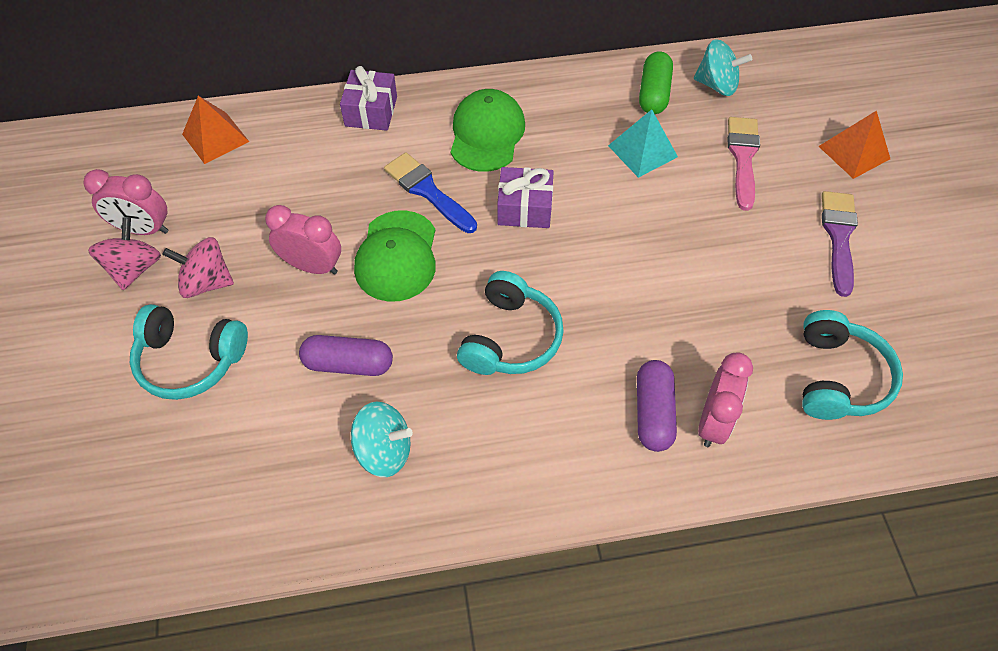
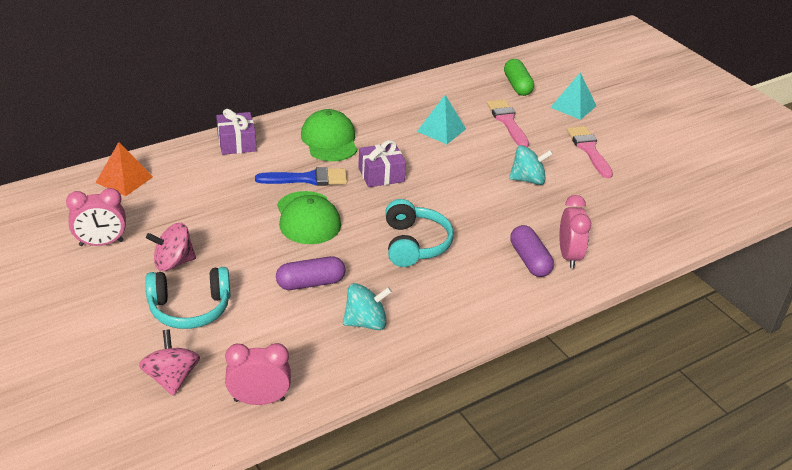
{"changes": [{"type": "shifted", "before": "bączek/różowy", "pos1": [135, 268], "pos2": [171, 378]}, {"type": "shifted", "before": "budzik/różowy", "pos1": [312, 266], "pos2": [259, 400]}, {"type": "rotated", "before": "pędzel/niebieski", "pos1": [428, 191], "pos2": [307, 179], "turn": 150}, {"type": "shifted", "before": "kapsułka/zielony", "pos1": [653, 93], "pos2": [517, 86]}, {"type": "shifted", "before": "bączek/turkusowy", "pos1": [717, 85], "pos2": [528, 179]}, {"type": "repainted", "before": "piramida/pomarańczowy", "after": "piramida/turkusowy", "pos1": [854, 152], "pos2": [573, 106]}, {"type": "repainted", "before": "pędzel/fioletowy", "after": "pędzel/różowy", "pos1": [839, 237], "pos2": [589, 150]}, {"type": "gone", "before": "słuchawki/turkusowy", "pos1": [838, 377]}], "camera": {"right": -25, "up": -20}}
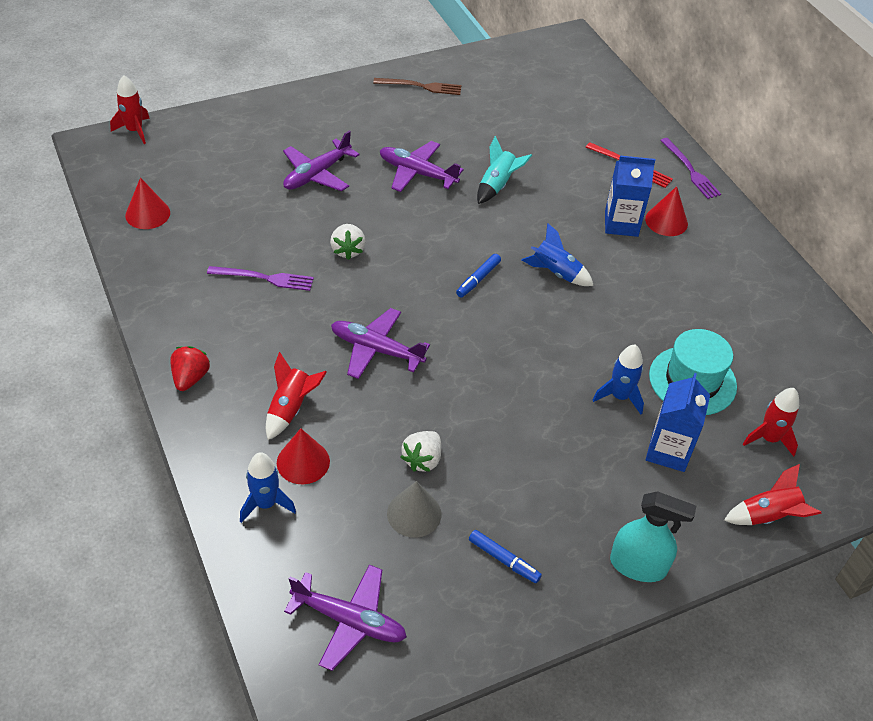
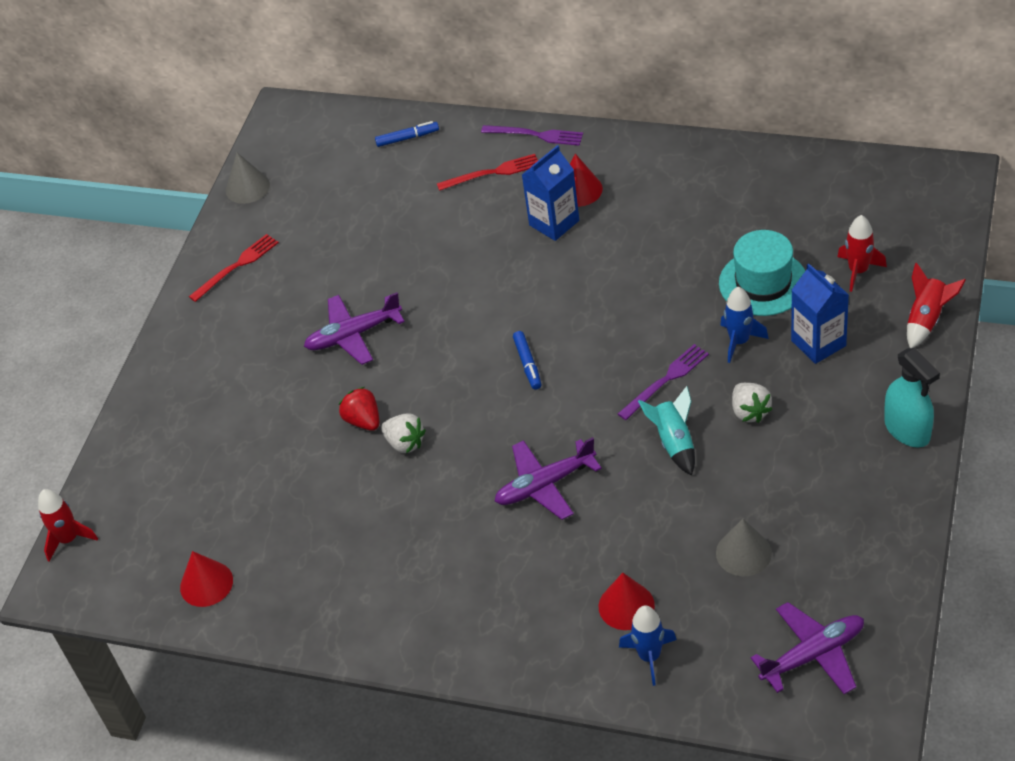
{"changes": [{"type": "repainted", "before": "widelec/brązowy", "after": "widelec/czerwony", "pos1": [421, 86], "pos2": [236, 266]}, {"type": "new", "after": "stożek/szary", "pos2": [247, 187]}, {"type": "shifted", "before": "truskawka/czerwony", "pos1": [190, 378], "pos2": [363, 420]}, {"type": "shifted", "before": "flamaster/niebieski", "pos1": [503, 559], "pos2": [407, 138]}, {"type": "shifted", "before": "widelec/fioletowy", "pos1": [264, 278], "pos2": [665, 380]}, {"type": "shifted", "before": "rakieta/turkusowy", "pos1": [497, 185], "pos2": [674, 442]}, {"type": "shifted", "before": "truskawka/biały", "pos1": [422, 460], "pos2": [749, 412]}, {"type": "rotated", "before": "spryskiwacz/turkusowy", "pos1": [638, 565], "pos2": [907, 430], "turn": 90}, {"type": "gone", "before": "rakieta/czerwony", "pos1": [291, 408]}, {"type": "gone", "before": "samolot/fioletowy", "pos1": [317, 174]}, {"type": "gone", "before": "rakieta/niebieski", "pos1": [555, 272]}], "camera": {"right": -40, "up": 0}}
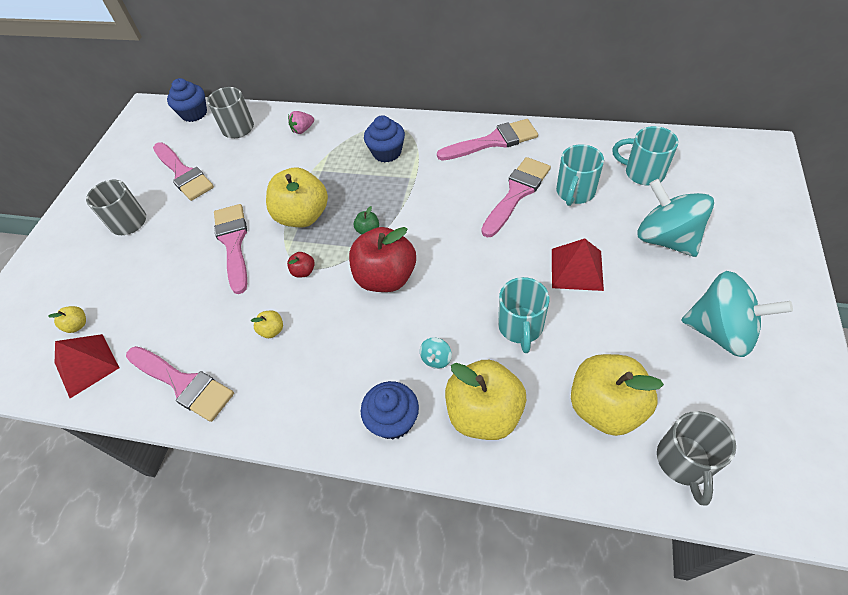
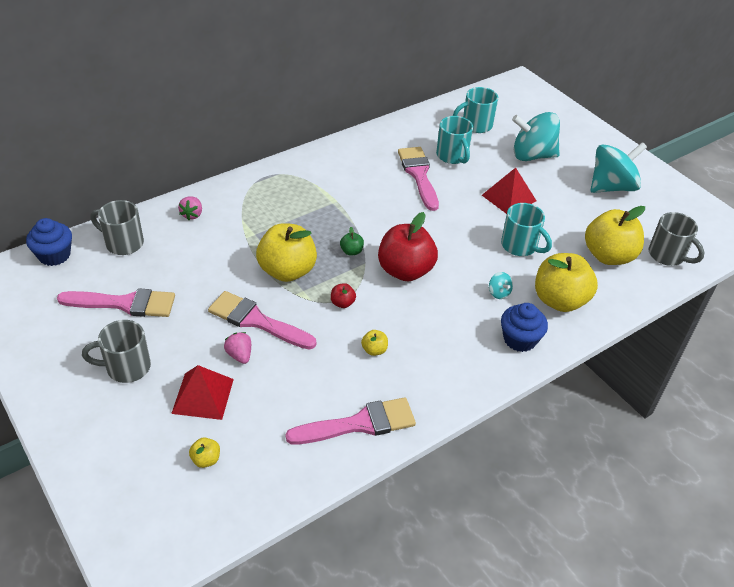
{"changes": [{"type": "shifted", "before": "piramida/czerwony", "pos1": [86, 365], "pos2": [203, 396]}, {"type": "new", "after": "truskawka/różowy", "pos2": [239, 355]}, {"type": "gone", "before": "muffinka/niebieski", "pos1": [387, 152]}, {"type": "gone", "before": "pędzel/różowy", "pos1": [493, 141]}], "camera": {"right": -55, "up": -10}}
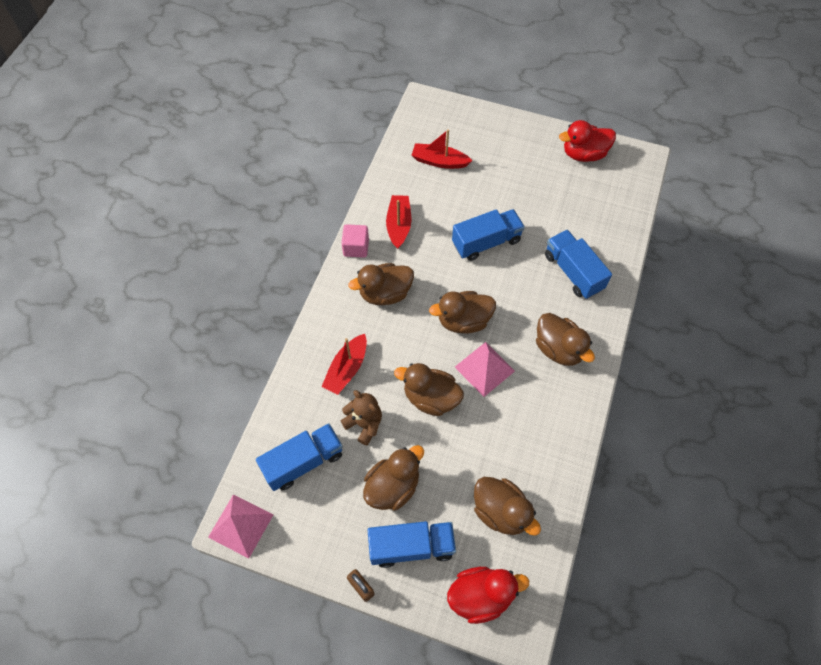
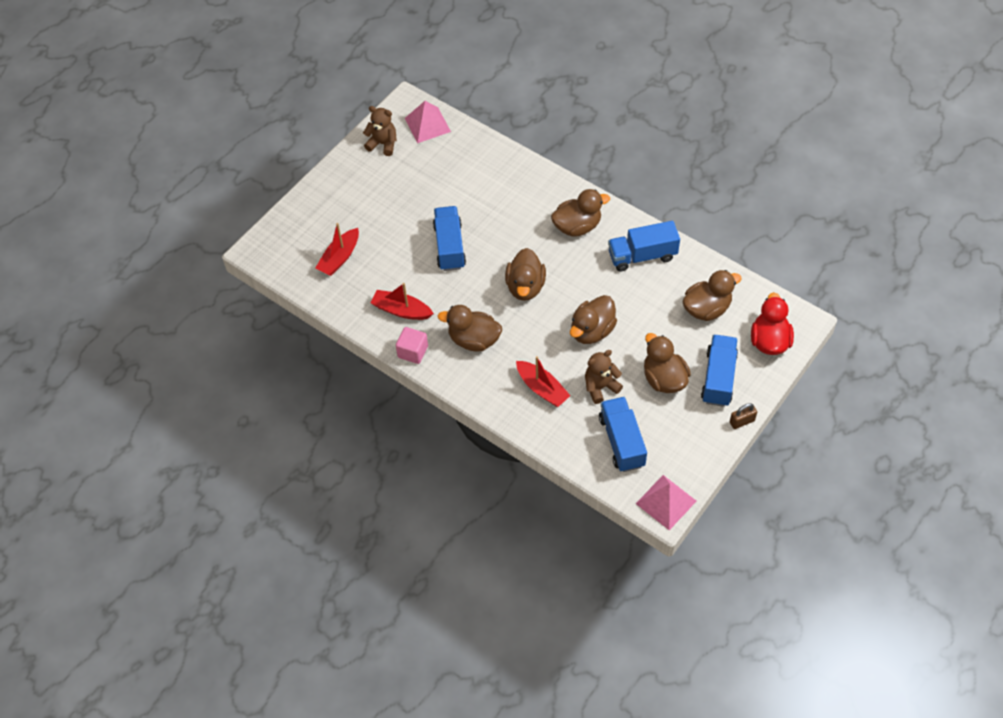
{"changes": [{"type": "swapped", "before": "kaczka/czerwony", "after": "miś/brązowy", "pos1": [583, 154], "pos2": [383, 144]}, {"type": "shifted", "before": "piramida/różowy", "pos1": [484, 368], "pos2": [427, 125]}, {"type": "rotated", "before": "kaczka/brązowy", "pos1": [385, 293], "pos2": [474, 340], "turn": 105}, {"type": "shifted", "before": "ciężarówka/niebieski", "pos1": [573, 272], "pos2": [642, 256]}], "camera": {"right": -70, "up": -5}}
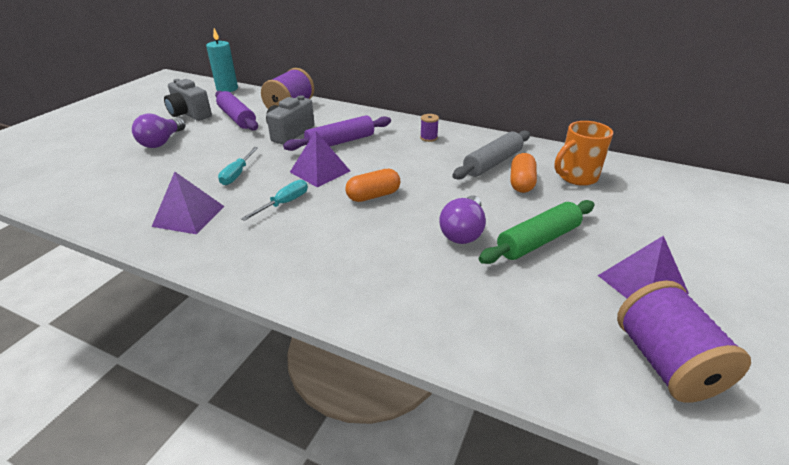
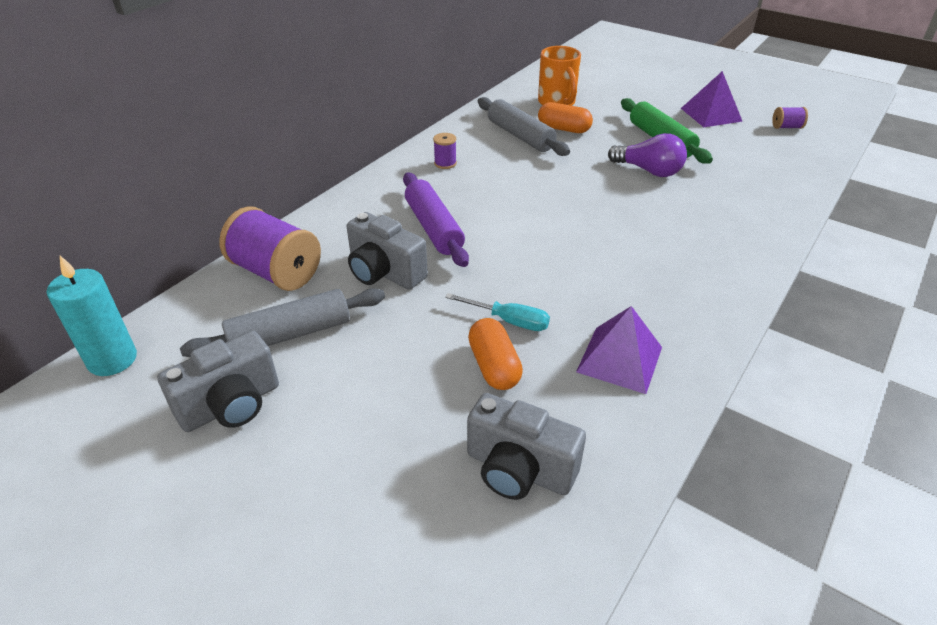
{"changes": [{"type": "repainted", "before": "wałek do ciasta/fioletowy", "after": "wałek do ciasta/szary", "pos1": [237, 118], "pos2": [290, 334]}, {"type": "new", "after": "aparat fotograficzny/szary", "pos2": [519, 469]}, {"type": "shifted", "before": "kapsułka/pomarańczowy", "pos1": [373, 196], "pos2": [494, 366]}, {"type": "scaled", "before": "szpulka/fioletowy", "pos1": [665, 363], "pos2": [786, 127], "scale": 0.46}, {"type": "gone", "before": "żarówka/fioletowy", "pos1": [162, 142]}, {"type": "gone", "before": "śrubokręt/turkusowy", "pos1": [284, 203]}, {"type": "gone", "before": "piramida/fioletowy", "pos1": [320, 171]}], "camera": {"right": -80, "up": 5}}
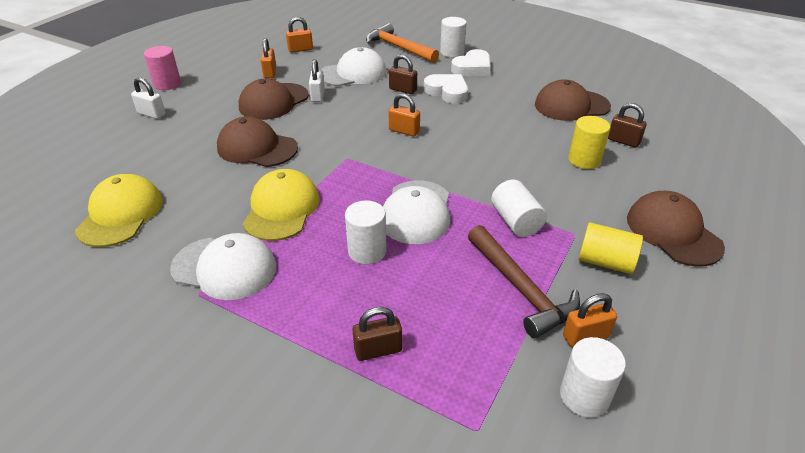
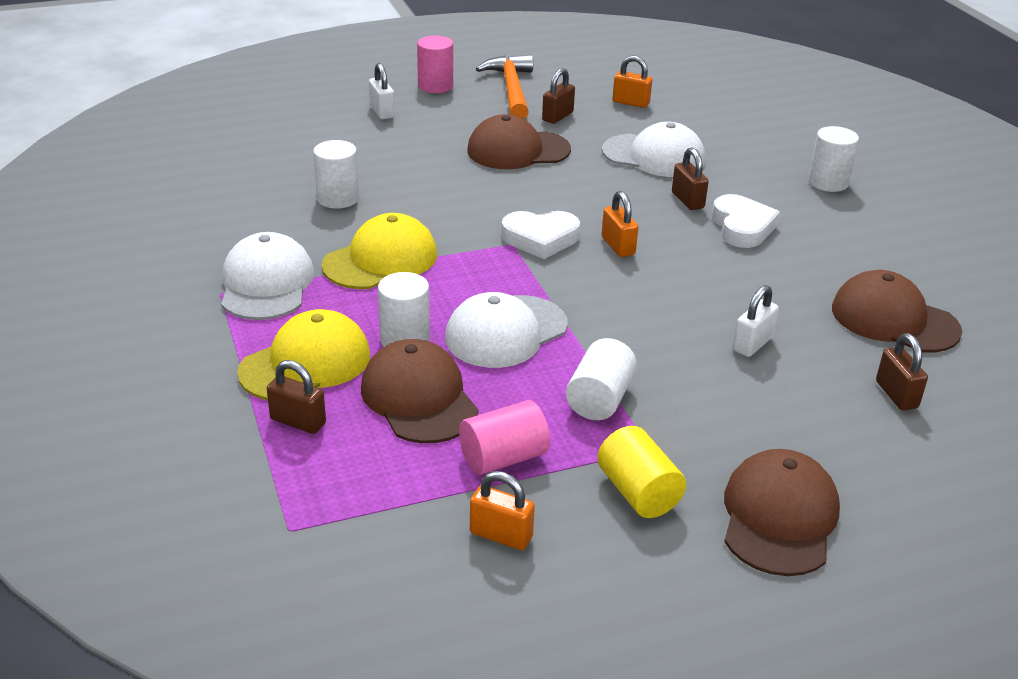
{"changes": [{"type": "rotated", "before": "czapka/biały", "pos1": [224, 268], "pos2": [266, 284], "turn": -150}, {"type": "shifted", "before": "czapka/żółty", "pos1": [121, 214], "pos2": [306, 363]}, {"type": "shifted", "before": "walec/biały", "pos1": [584, 396], "pos2": [338, 198]}, {"type": "shifted", "before": "czapka/brązowy", "pos1": [257, 148], "pos2": [419, 398]}, {"type": "swapped", "before": "młotek/brązowy", "after": "walec/różowy", "pos1": [521, 288], "pos2": [503, 458]}, {"type": "shifted", "before": "młotek/pomarańczowy", "pos1": [398, 47], "pos2": [511, 89]}, {"type": "shifted", "before": "serce/biały", "pos1": [472, 68], "pos2": [540, 239]}, {"type": "repainted", "before": "kłódka/pomarańczowy", "after": "kłódka/brązowy", "pos1": [270, 73], "pos2": [557, 116]}, {"type": "shifted", "before": "kłódka/biały", "pos1": [318, 95], "pos2": [752, 344]}, {"type": "gone", "before": "walec/żółty", "pos1": [584, 160]}], "camera": {"right": 40, "up": -5}}
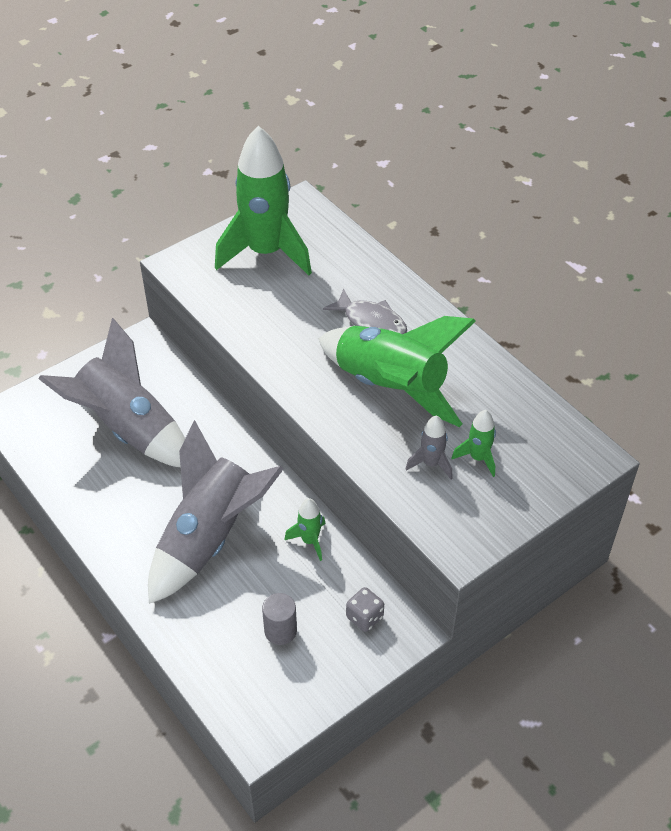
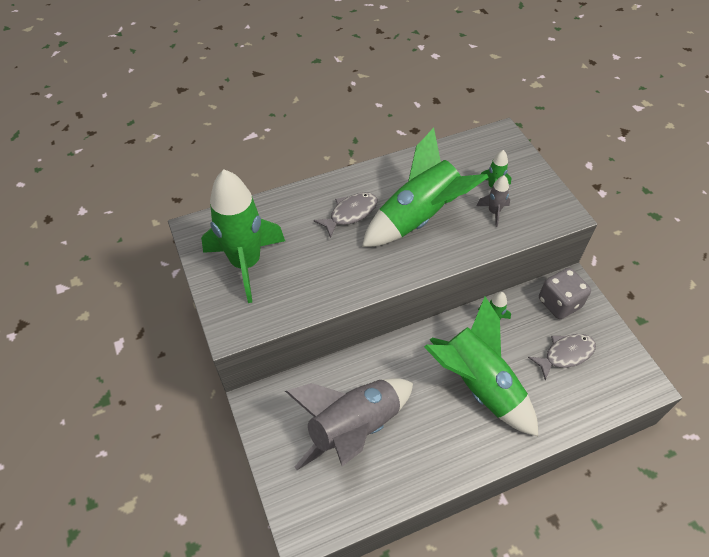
{"changes": [{"type": "repainted", "before": "rakieta/szary", "after": "rakieta/zielony", "pos1": [210, 537], "pos2": [478, 385]}, {"type": "swapped", "before": "walec/szary", "after": "ryba/szary", "pos1": [280, 631], "pos2": [565, 354]}, {"type": "scaled", "before": "kostka do gry/szary", "pos1": [364, 617], "pos2": [559, 303], "scale": 1.72}], "camera": {"right": -75, "up": 5}}
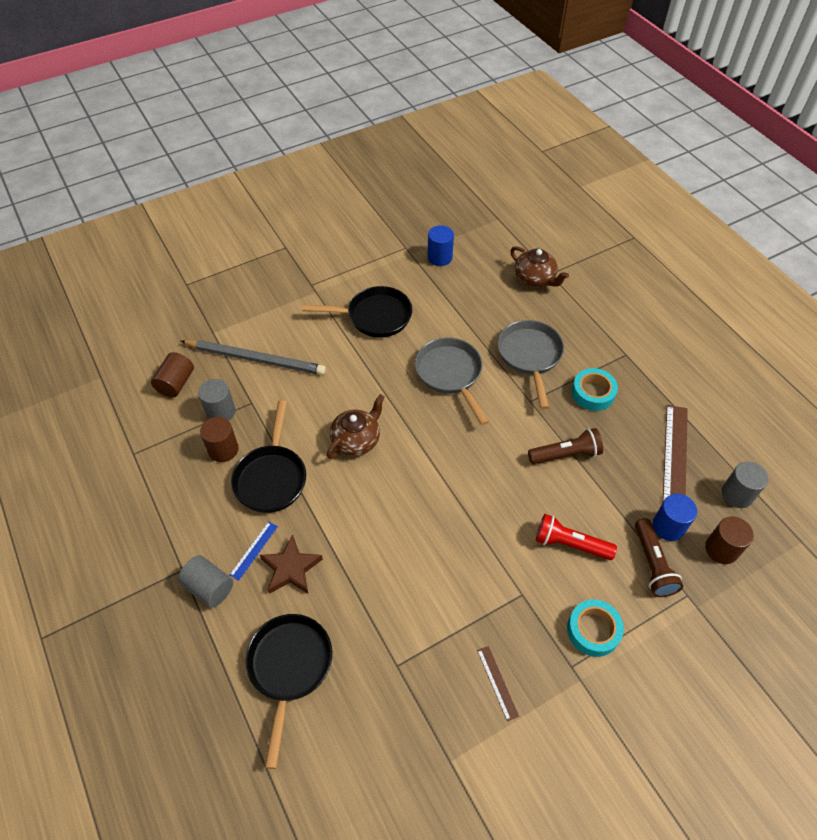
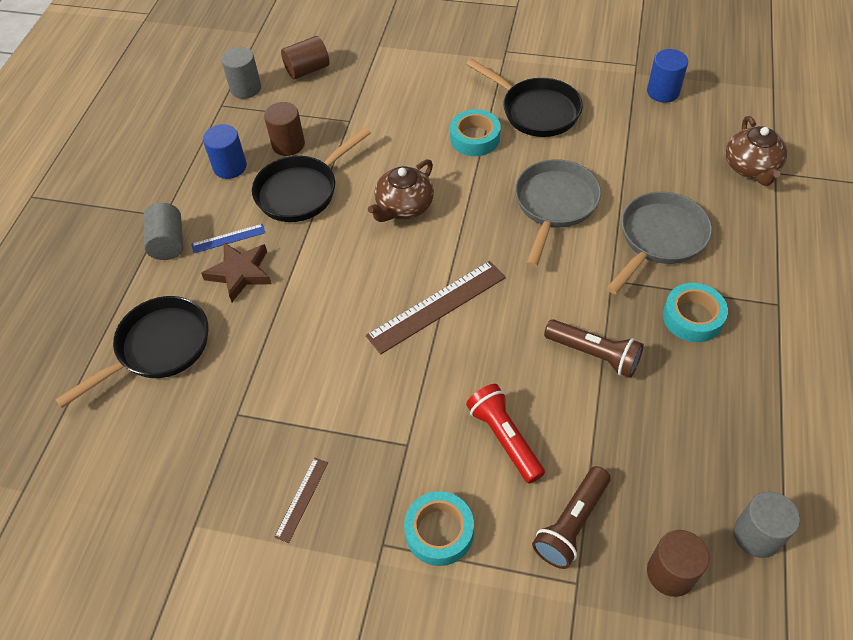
{"changes": [{"type": "shifted", "before": "walec/niebieski", "pos1": [668, 526], "pos2": [230, 167]}, {"type": "shifted", "before": "walec/szary", "pos1": [221, 412], "pos2": [246, 88]}, {"type": "shifted", "before": "linijka/brązowy", "pos1": [675, 455], "pos2": [436, 306]}, {"type": "rotated", "before": "imbryk/brązowy", "pos1": [356, 440], "pos2": [404, 207], "turn": 135}, {"type": "new", "after": "taśma klejąca/turkusowy", "pos2": [475, 138]}, {"type": "gone", "before": "ołówek/szary", "pos1": [256, 359]}], "camera": {"right": 45, "up": 0}}
